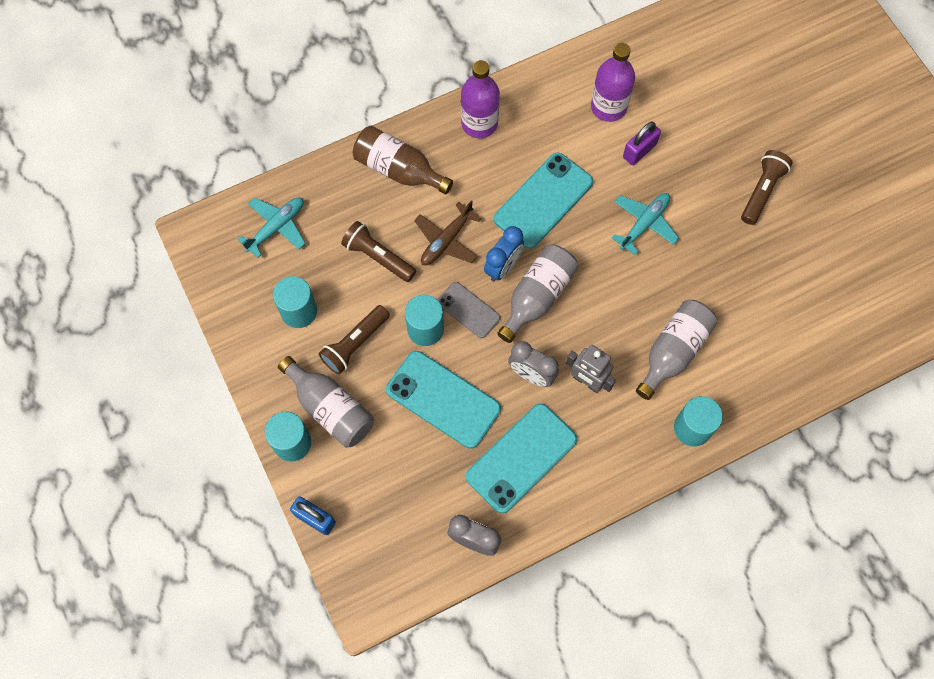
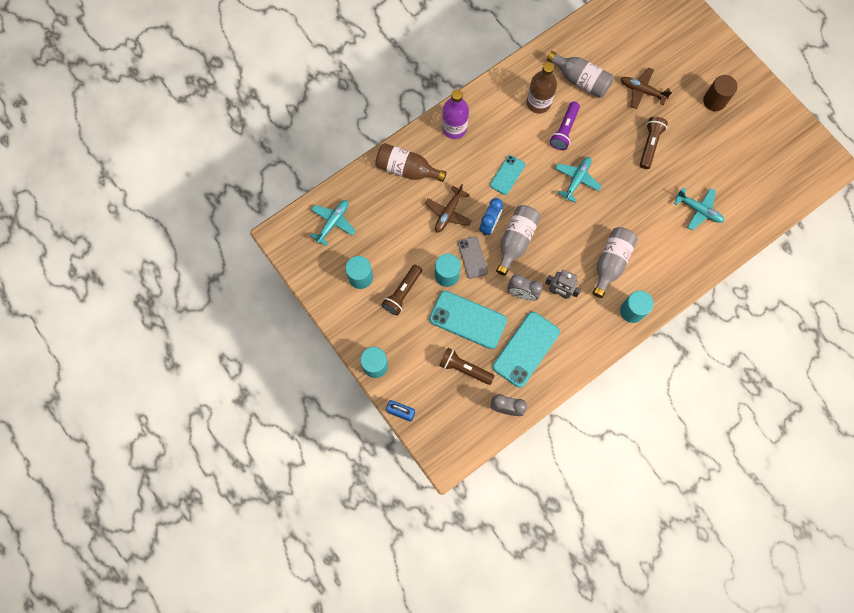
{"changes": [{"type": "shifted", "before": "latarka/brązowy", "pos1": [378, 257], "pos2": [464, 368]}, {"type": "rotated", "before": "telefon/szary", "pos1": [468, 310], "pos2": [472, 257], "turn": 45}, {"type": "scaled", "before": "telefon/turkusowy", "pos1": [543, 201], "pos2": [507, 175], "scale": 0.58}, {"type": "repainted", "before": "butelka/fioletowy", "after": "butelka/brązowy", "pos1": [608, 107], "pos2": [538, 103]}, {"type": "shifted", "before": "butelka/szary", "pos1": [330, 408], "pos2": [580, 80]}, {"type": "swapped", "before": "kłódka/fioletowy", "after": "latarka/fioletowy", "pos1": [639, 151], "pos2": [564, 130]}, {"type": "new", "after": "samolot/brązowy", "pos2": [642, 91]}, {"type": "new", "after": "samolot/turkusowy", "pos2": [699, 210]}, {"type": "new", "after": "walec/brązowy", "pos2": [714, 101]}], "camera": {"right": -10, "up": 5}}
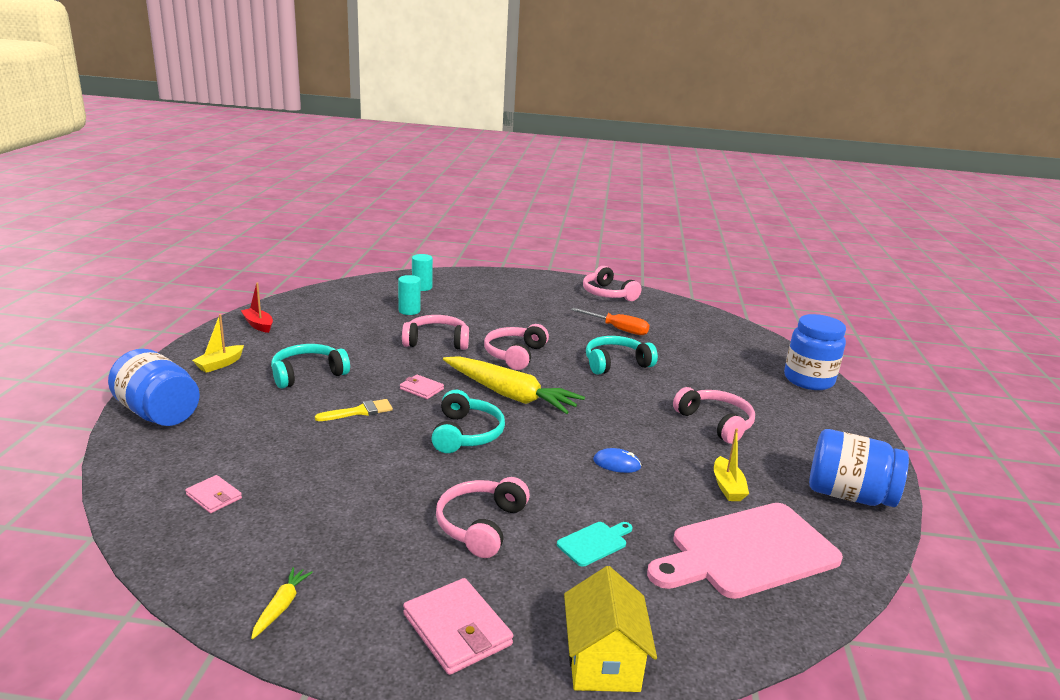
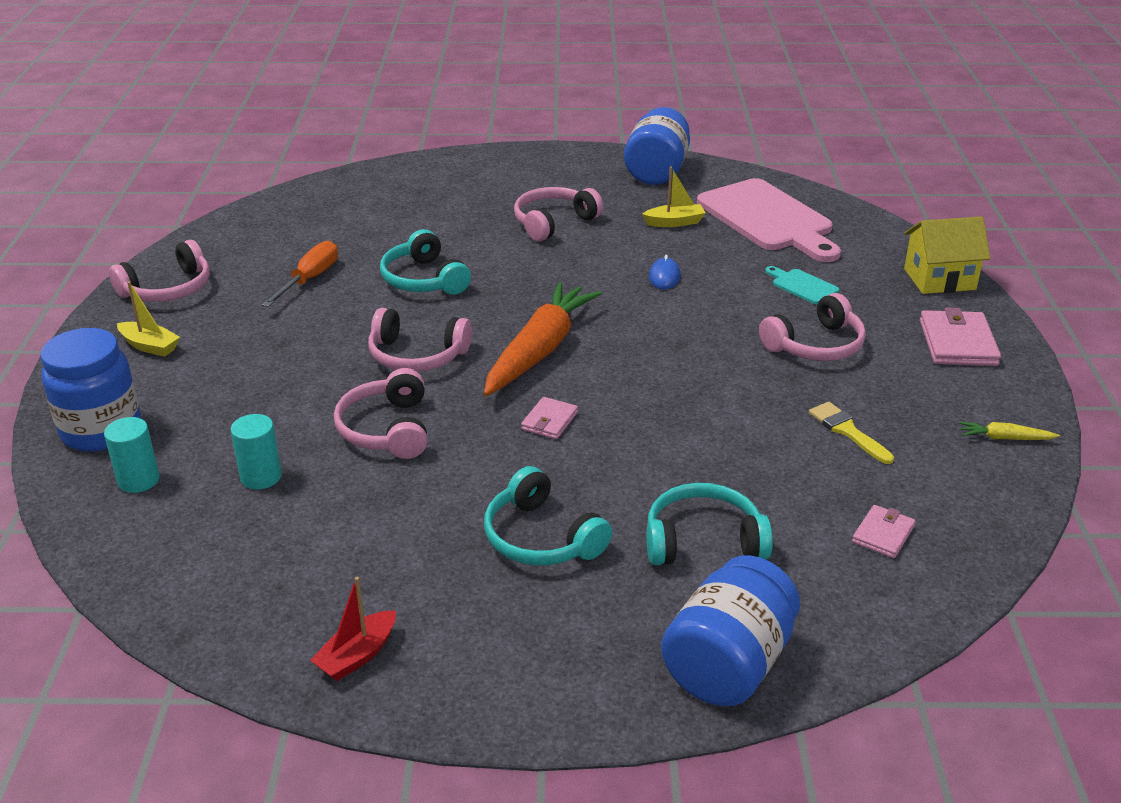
{"changes": [{"type": "shifted", "before": "słoik/niebieski", "pos1": [808, 380], "pos2": [101, 430]}, {"type": "shifted", "before": "łódka/żółty", "pos1": [220, 364], "pos2": [149, 346]}, {"type": "repainted", "before": "marchewka/żółty", "after": "marchewka/pomarańczowy", "pos1": [509, 395], "pos2": [539, 350]}, {"type": "shifted", "before": "słuchawki/turkusowy", "pos1": [466, 434], "pos2": [703, 540]}, {"type": "rotated", "before": "słuchawki/różowy", "pos1": [481, 525], "pos2": [815, 345], "turn": -45}, {"type": "shifted", "before": "pędzel/żółty", "pos1": [359, 411], "pos2": [847, 431]}, {"type": "rotated", "before": "portfel/różowy", "pos1": [457, 629], "pos2": [957, 343], "turn": -45}], "camera": {"right": -95, "up": 10}}
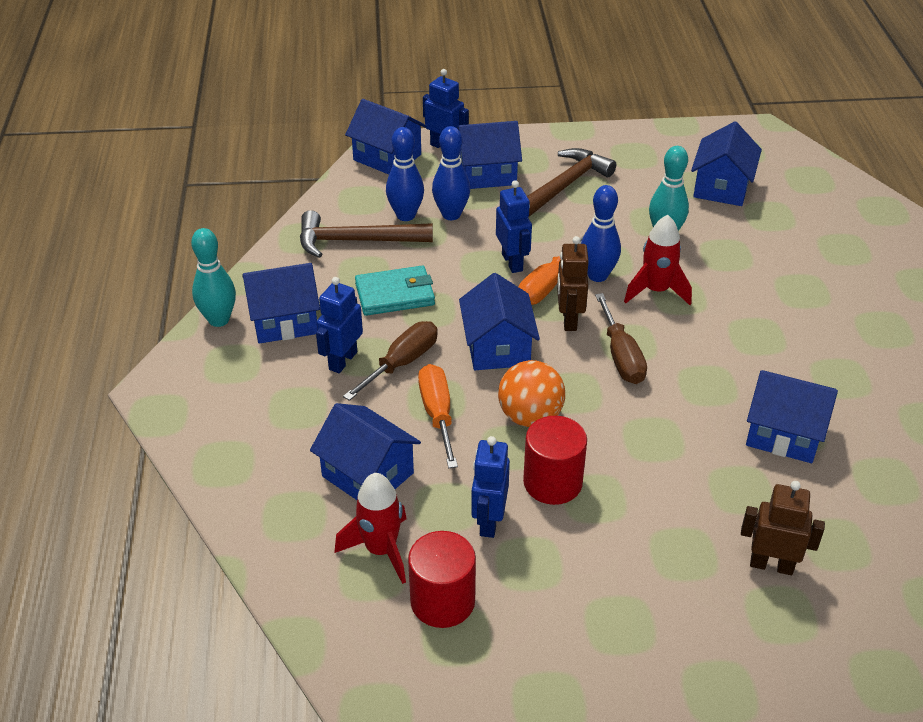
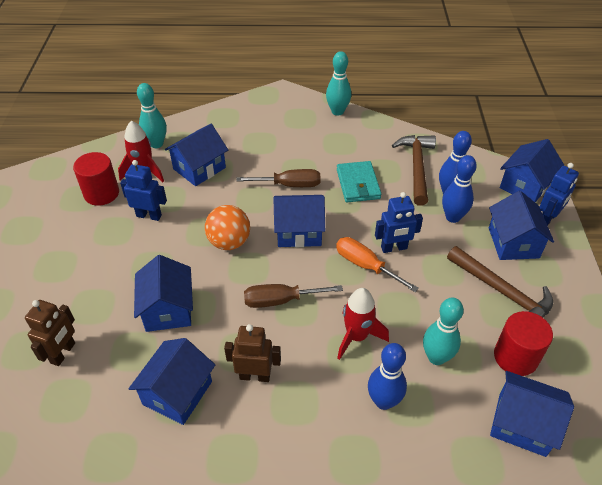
{"changes": [{"type": "shifted", "before": "domek/niebieski", "pos1": [284, 321], "pos2": [168, 309]}, {"type": "new", "after": "kręgiel/turkusowy", "pos2": [156, 144]}, {"type": "shifted", "before": "robot/brązowy", "pos1": [569, 320], "pos2": [255, 376]}, {"type": "rotated", "before": "śrubokręt/brązowy", "pos1": [402, 363], "pos2": [289, 185], "turn": -45}, {"type": "shifted", "before": "kręgiel/niebieski", "pos1": [597, 275], "pos2": [383, 401]}, {"type": "shifted", "before": "walec/czerwony", "pos1": [552, 482], "pos2": [515, 357]}, {"type": "gone", "before": "robot/niebieski", "pos1": [342, 360]}, {"type": "gone", "before": "śrubokręt/pomarańczowy", "pos1": [438, 414]}], "camera": {"right": 95, "up": 5}}
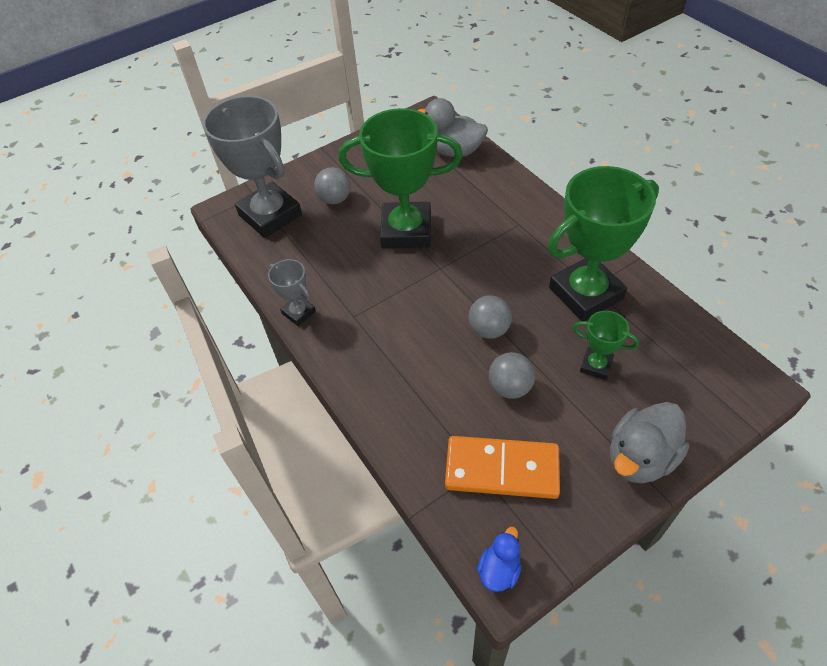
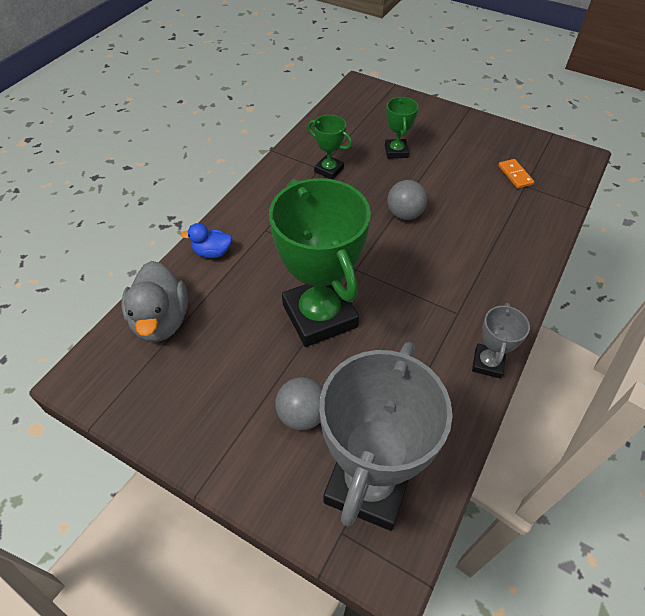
{"changes": [{"type": "shifted", "before": "kaczka/niebieski", "pos1": [499, 569], "pos2": [212, 252]}, {"type": "scaled", "before": "puchar/zielony", "pos1": [585, 293], "pos2": [329, 170], "scale": 0.47}, {"type": "scaled", "before": "kostka domina/pomarańczowy", "pos1": [502, 469], "pos2": [515, 175], "scale": 0.46}, {"type": "gone", "before": "piłka/szary", "pos1": [510, 387]}, {"type": "gone", "before": "kaczka/szary", "pos1": [640, 457]}], "camera": {"right": -120, "up": 0}}
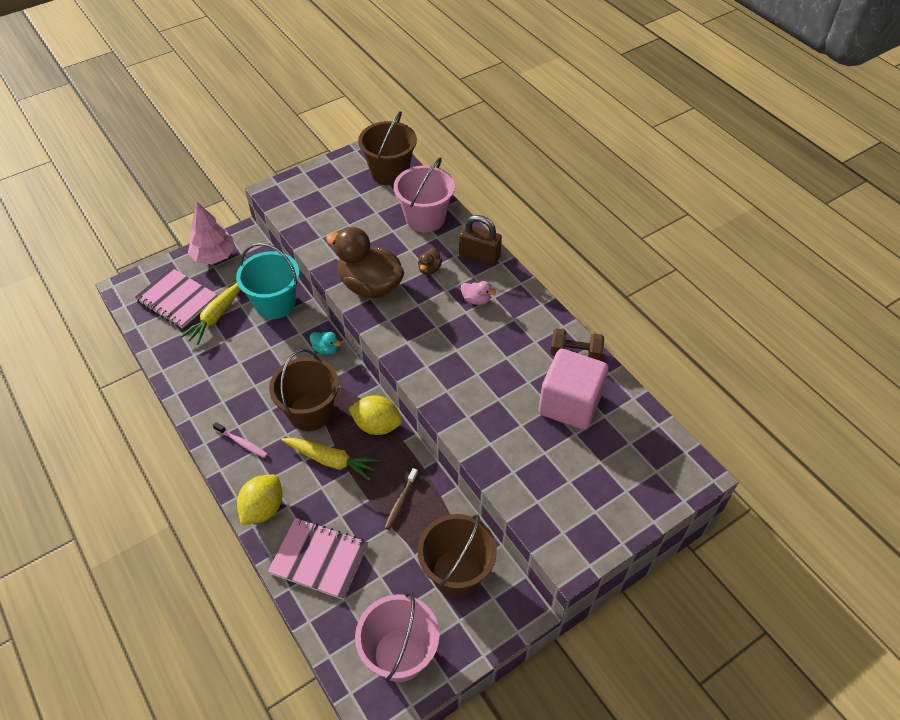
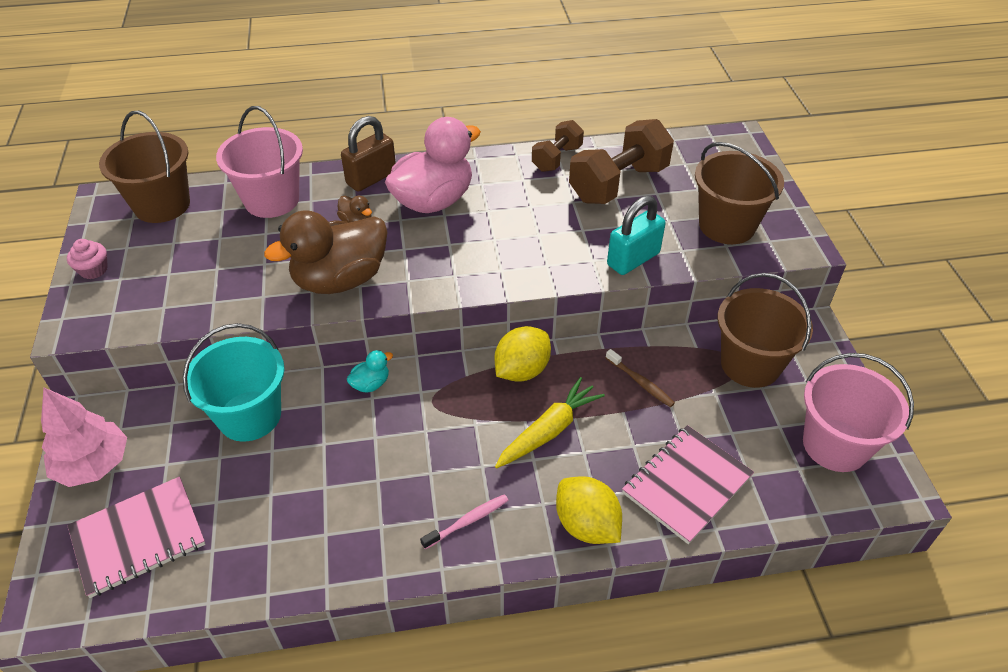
{"changes": [{"type": "new", "after": "muffinka/różowy", "pos2": [93, 270]}, {"type": "scaled", "before": "kaczka/różowy", "pos1": [476, 300], "pos2": [433, 201], "scale": 2.39}, {"type": "swapped", "before": "sześcian/różowy", "after": "hantel/brązowy", "pos1": [569, 404], "pos2": [618, 184]}, {"type": "new", "after": "kłódka/turkusowy", "pos2": [633, 259]}, {"type": "shifted", "before": "wiadro/brązowy", "pos1": [310, 412], "pos2": [726, 225]}, {"type": "gone", "before": "marchewka/żółty", "pos1": [217, 316]}], "camera": {"right": -65, "up": -5}}
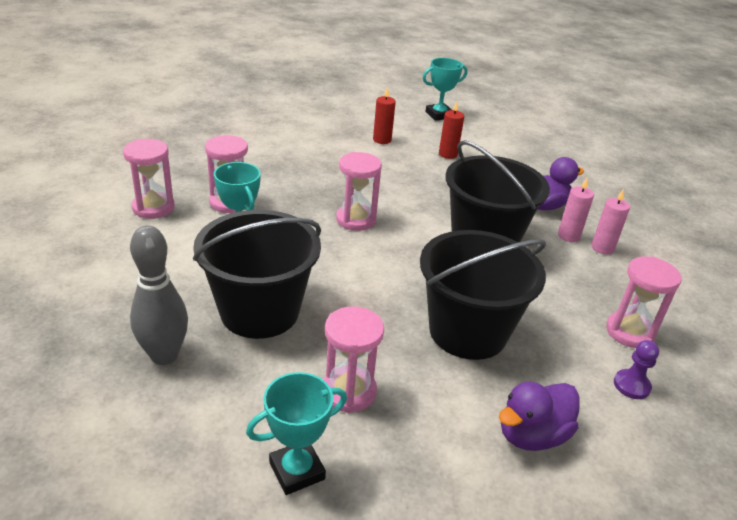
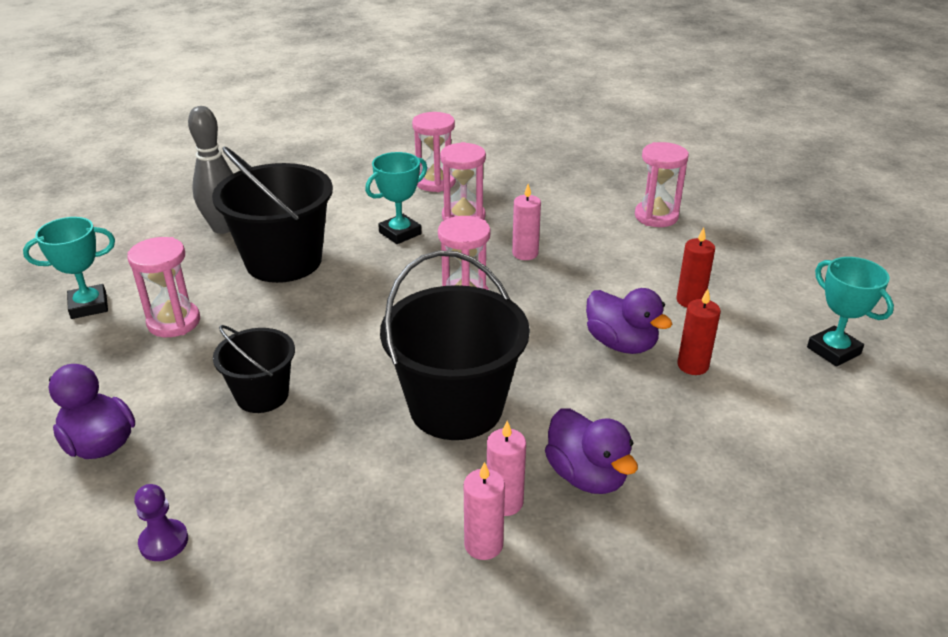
{"changes": [{"type": "rotated", "before": "puchar/turkusowy", "pos1": [297, 471], "pos2": [89, 306], "turn": -75}, {"type": "scaled", "before": "wiadro/czarny", "pos1": [467, 331], "pos2": [262, 395], "scale": 0.57}, {"type": "new", "after": "świeca/różowy", "pos2": [525, 253]}, {"type": "new", "after": "kaczka/fioletowy", "pos2": [621, 344]}, {"type": "shifted", "before": "klepsydra/różowy", "pos1": [629, 332], "pos2": [656, 216]}], "camera": {"right": 85, "up": 0}}
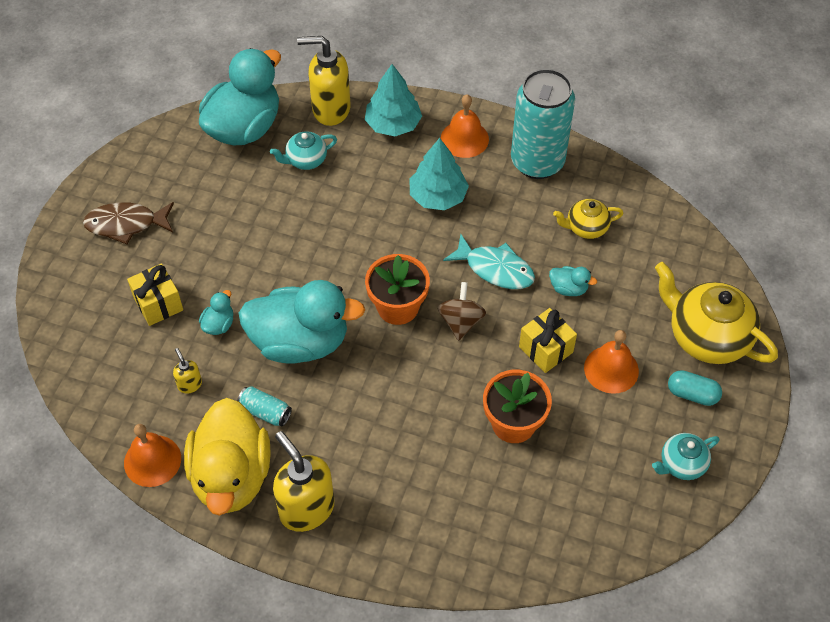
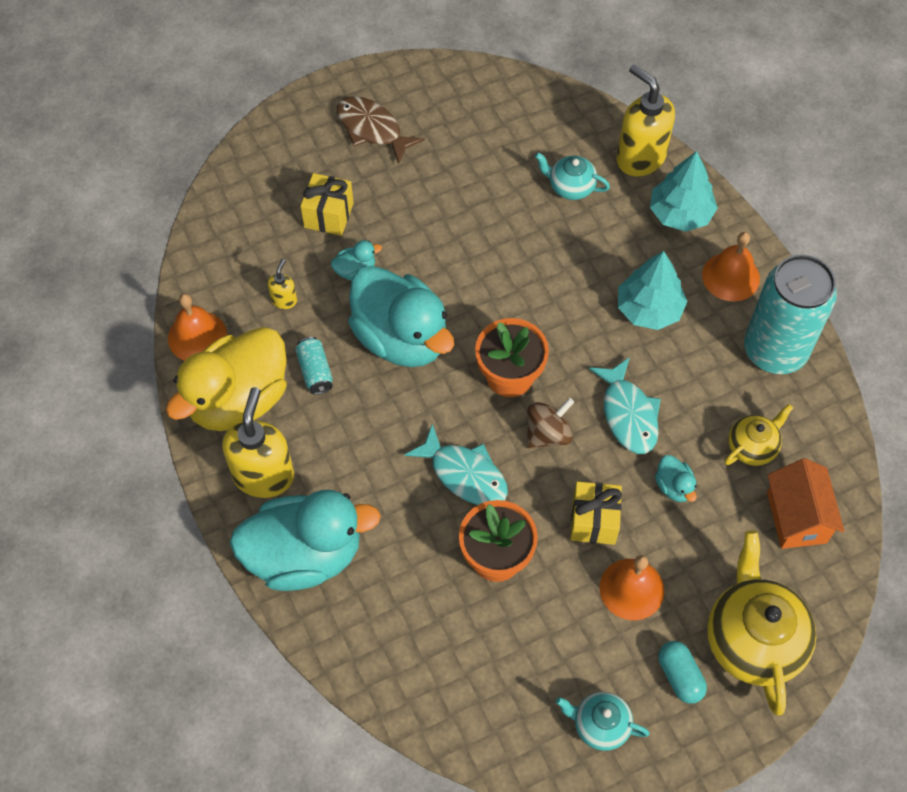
{"changes": [{"type": "shifted", "before": "kaczka/turkusowy", "pos1": [244, 127], "pos2": [305, 555]}, {"type": "new", "after": "ryba/turkusowy", "pos2": [464, 474]}, {"type": "rotated", "before": "imbryk/żółty", "pos1": [586, 227], "pos2": [752, 447], "turn": 105}, {"type": "new", "after": "domek/pomarańczowy", "pos2": [796, 517]}], "camera": {"right": 45, "up": 5}}
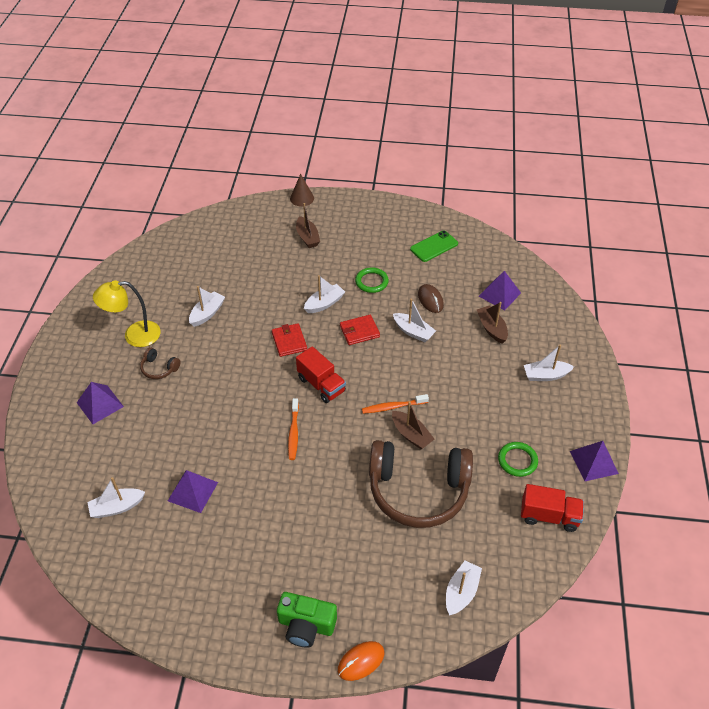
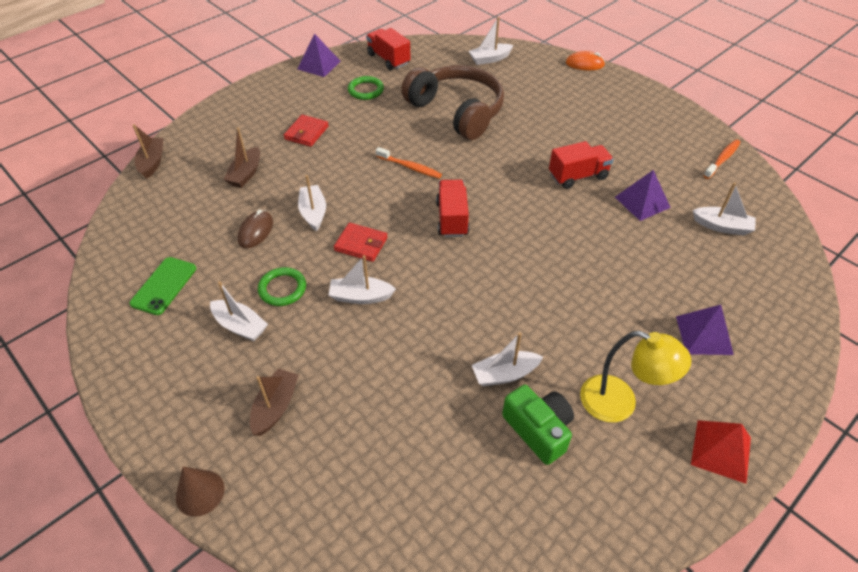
{"changes": [{"type": "rotated", "before": "telefon/zielony", "pos1": [434, 246], "pos2": [164, 286], "turn": -75}, {"type": "shifted", "before": "łódka/brązowy", "pos1": [411, 435], "pos2": [152, 162]}, {"type": "shifted", "before": "łódka/biały", "pos1": [545, 375], "pos2": [240, 326]}, {"type": "shifted", "before": "portfel/czerwony", "pos1": [289, 341], "pos2": [306, 133]}, {"type": "shifted", "before": "aparat fotograficzny/zielony", "pos1": [306, 625], "pos2": [538, 430]}, {"type": "new", "after": "ciężarówka/czerwony", "pos2": [578, 176]}, {"type": "new", "after": "piramida/czerwony", "pos2": [721, 450]}, {"type": "shifted", "before": "szczoteczka do zębów/pomarańczowy", "pos1": [293, 432], "pos2": [722, 159]}, {"type": "gone", "before": "słuchawki/brązowy", "pos1": [159, 368]}, {"type": "gone", "before": "piramida/fioletowy", "pos1": [499, 294]}], "camera": {"right": -140, "up": 0}}
